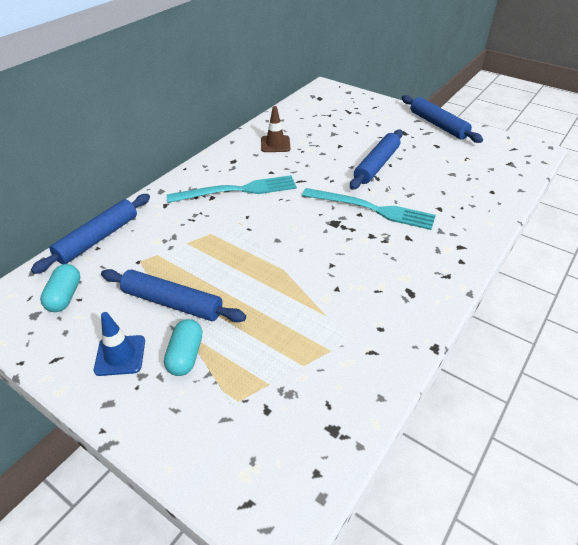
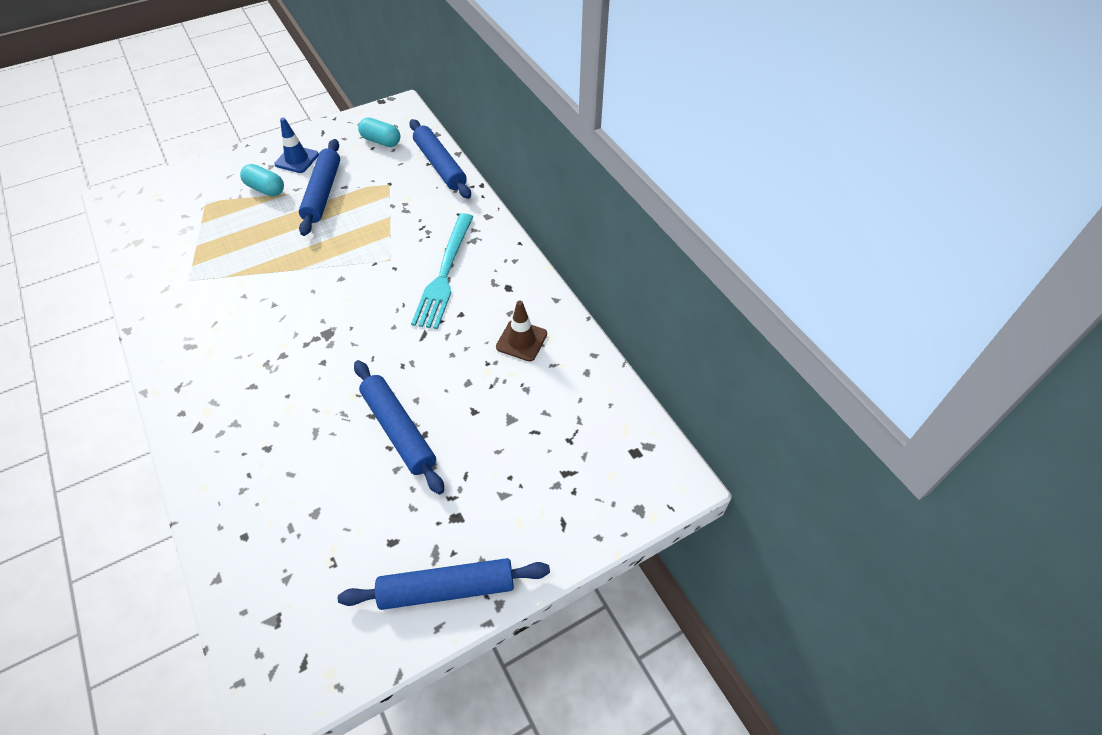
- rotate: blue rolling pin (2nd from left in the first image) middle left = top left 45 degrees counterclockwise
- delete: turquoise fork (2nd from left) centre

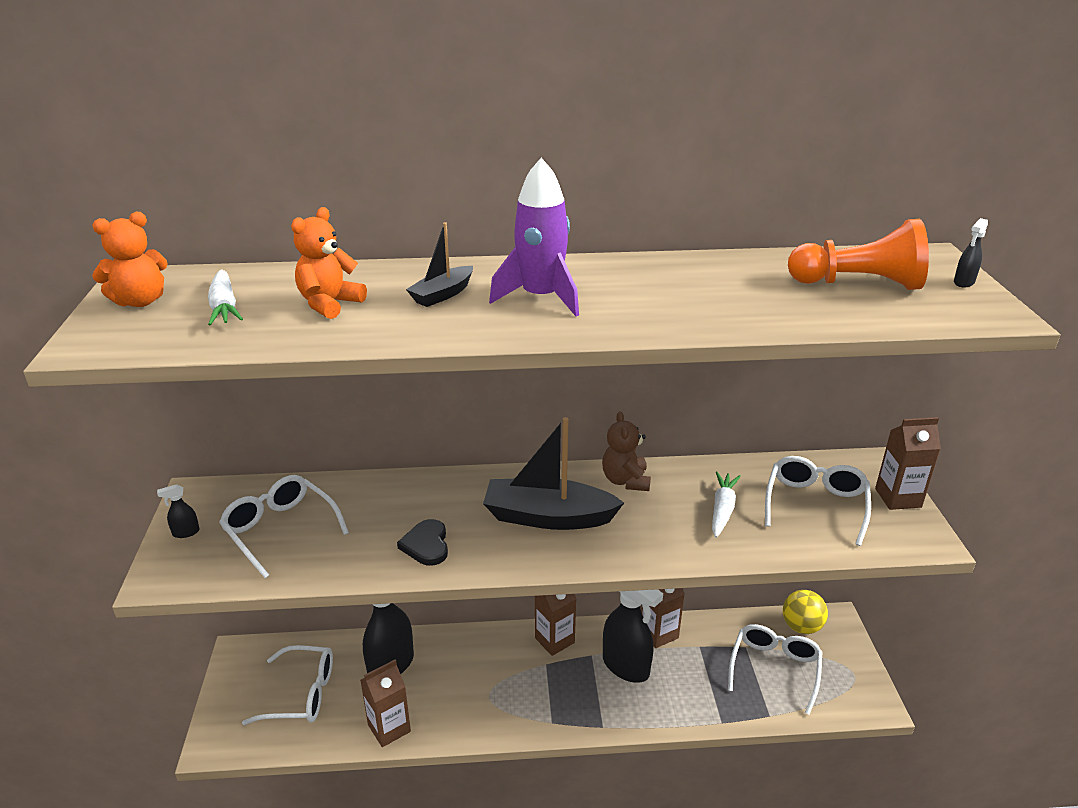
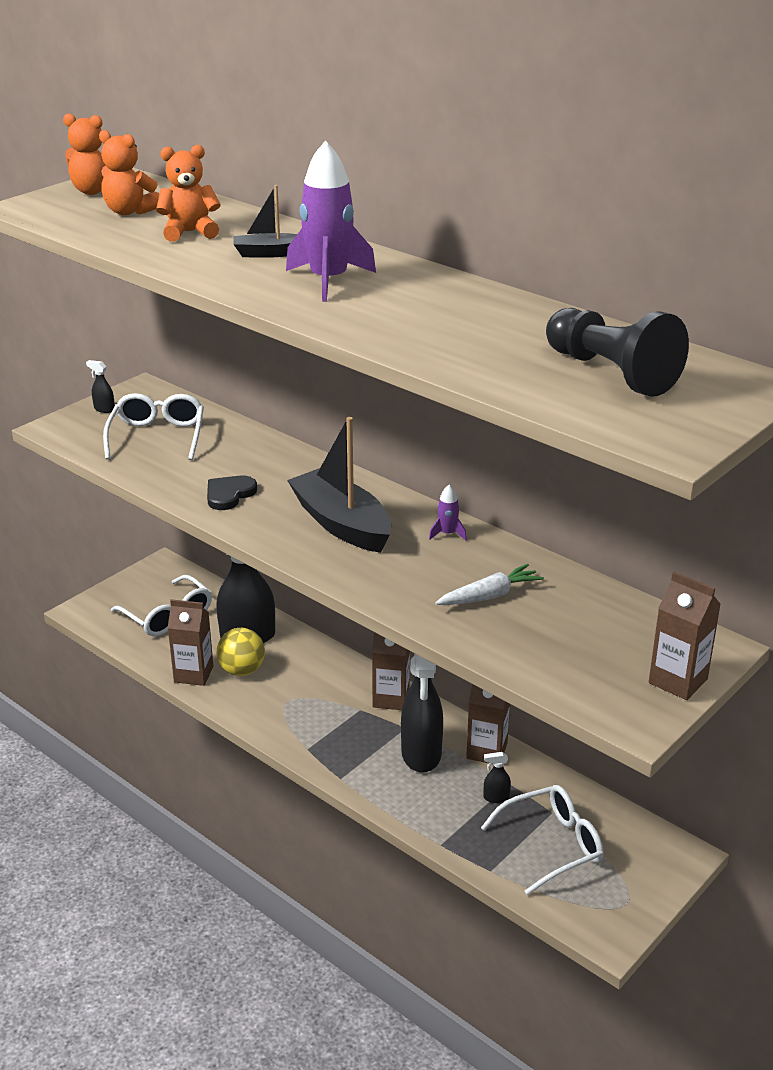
- replace: white carrot (1st from left) middle left to orange teddy bear (2nd from left) top left
- replace: brown teddy bear centre to purple rocket (2nd from left) centre
- delete: white glasses (4th from left) middle right
- move: yellow ball bottom right to middle left
- recolor: orange pawn top right to black pawn top right
- move: black spray bottle (4th from left) top right to bottom centre

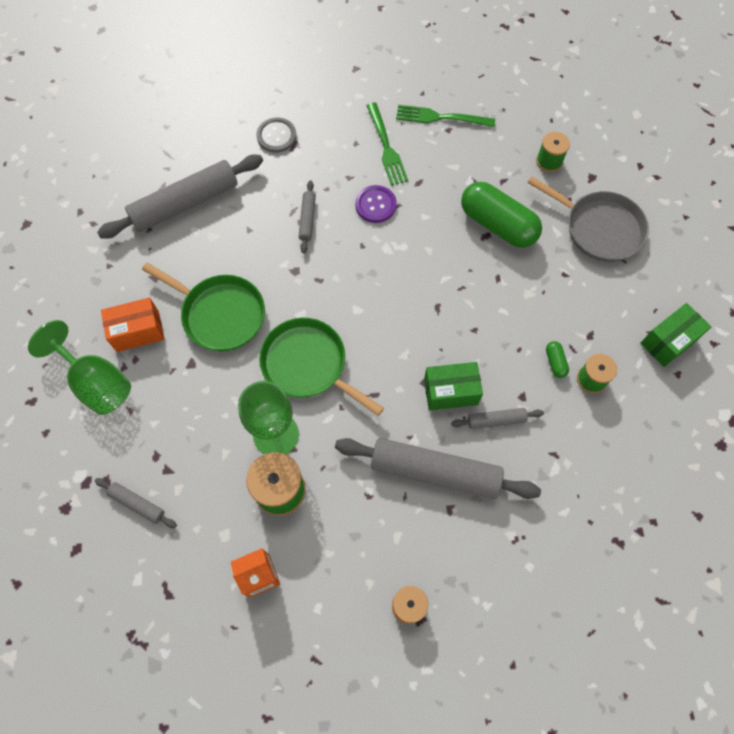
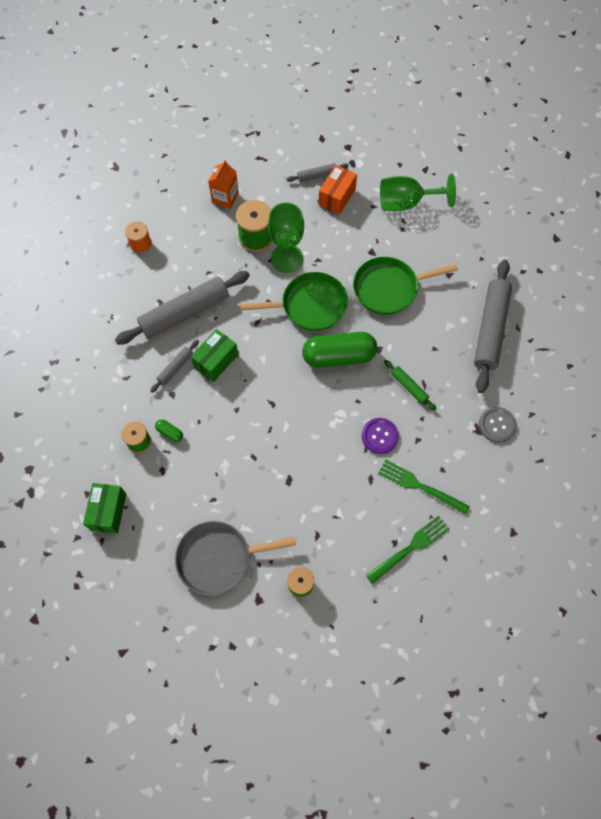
- move: orange box middle left to top centre
- recolor: grey rolling pin (3rd from left) top centre to green rolling pin middle right
- move: green capsule (1st from left in the first image) top right to green capsule (2nd from left) centre

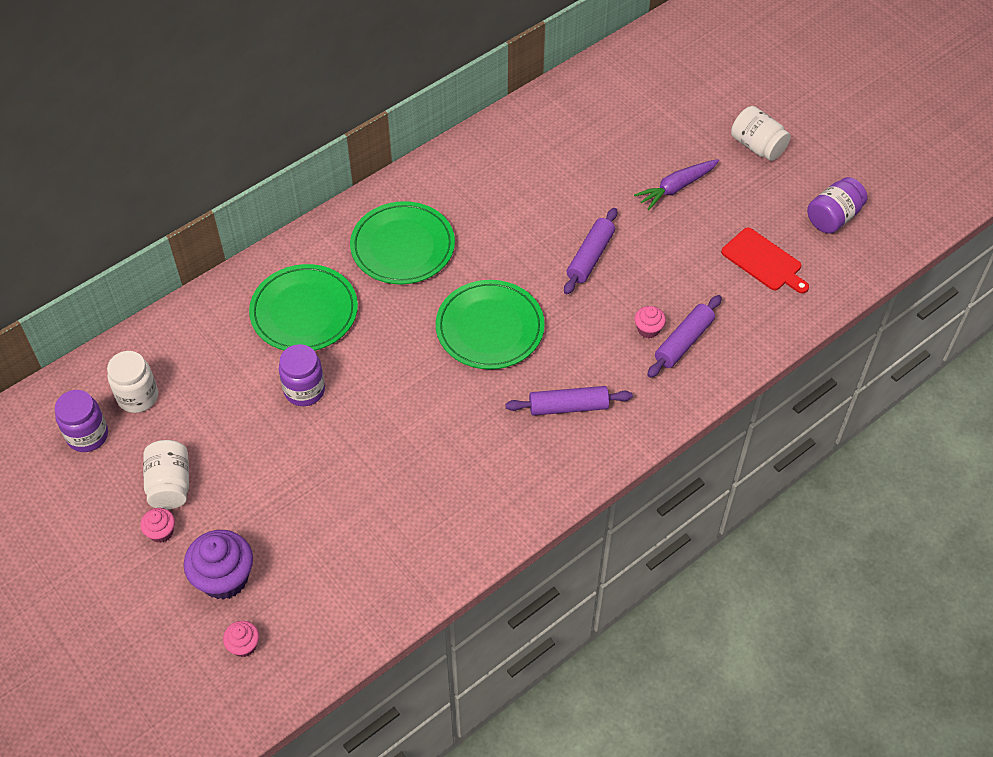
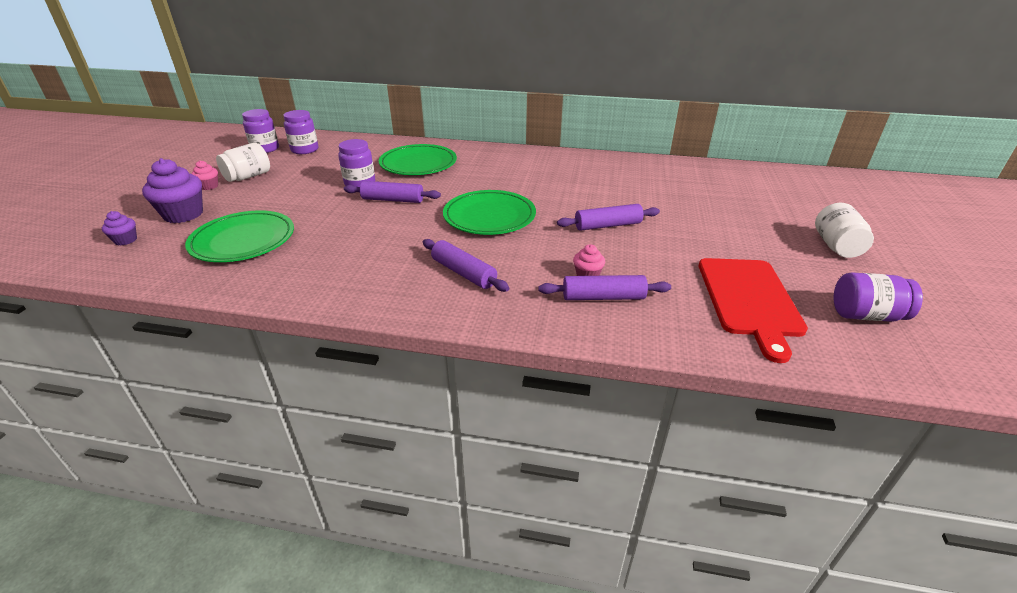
- recolor: white jar (1st from left) middle left to purple jar (2nd from left) top left
- recolor: pink cupcake (2nd from left) bottom left to purple cupcake (1st from left) middle left
- move: green plate (2nd from left in the first image) top centre to green plate (1st from left) middle left
- delete: purple carrot top right
- resize: red cutting board middle right = middle right x1.52
- insert: purple rolling pin (1st from left) top centre

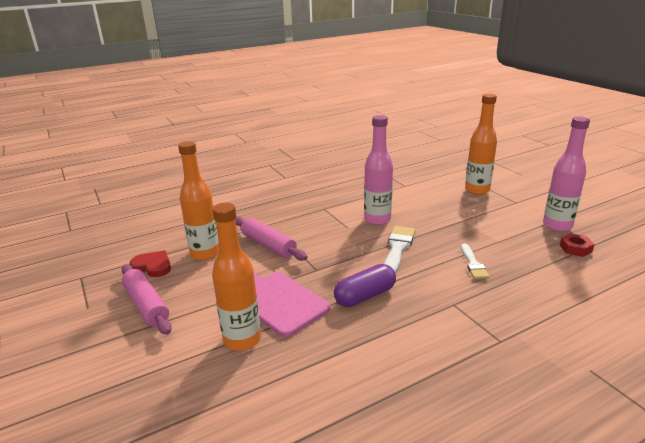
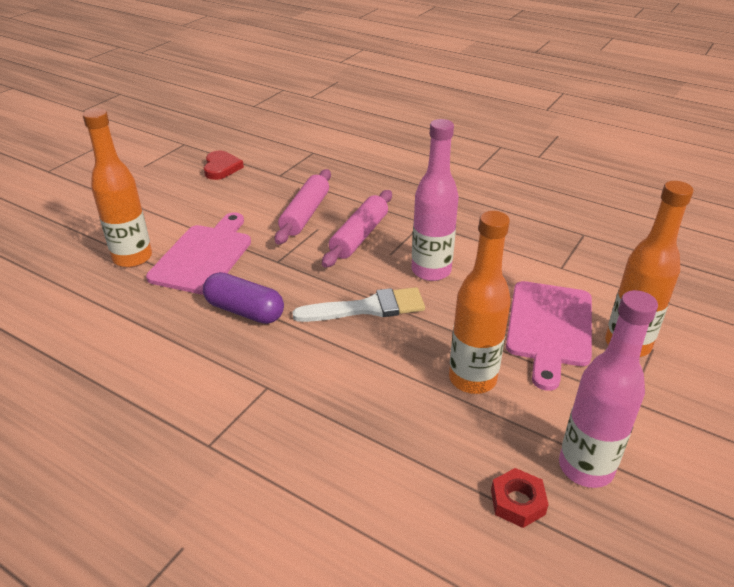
- move: pink rolling pin (1st from left in the first image) bottom left to pink rolling pin (2nd from left) centre
- move: orange bottle (1st from left in the first image) middle left to orange bottle (2nd from left) centre
- delete: white brush (2nd from left) middle right
- insert: pink cutting board (2nd from left) middle right

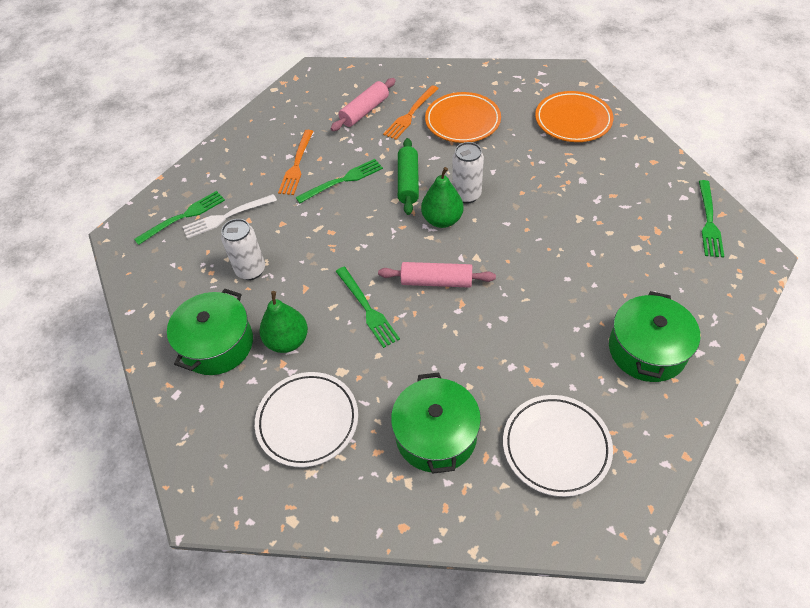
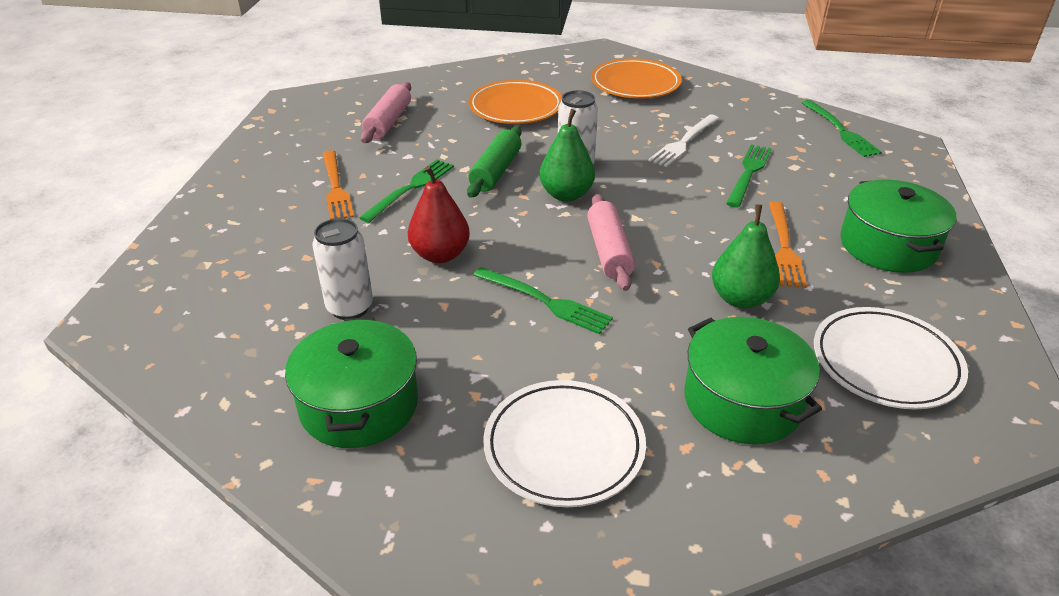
- move: green fork (1st from left in the first image) middle left to green fork (3rd from left) top right
- move: white fork middle left to top centre
- move: green pear (1st from left in the first image) centre to green pear (2nd from left) middle right
- rotate: pink rolling pin (2nd from left) centre = centre 75 degrees counterclockwise
- move: orange fork (2nd from left) top centre to middle right
- rotate: green rolling pin top centre = top centre 45 degrees clockwise
- insert: red pear centre

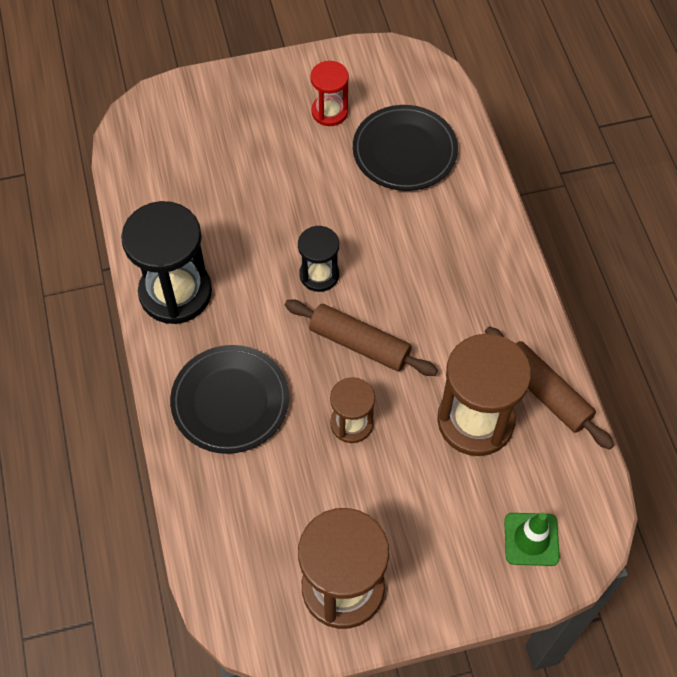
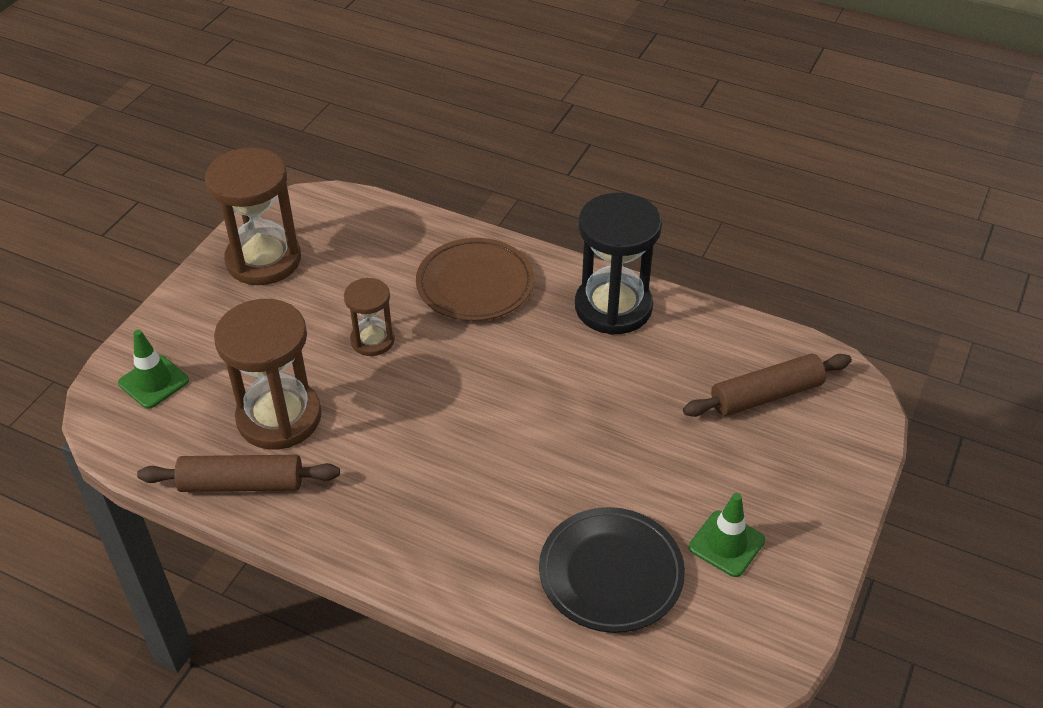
- recolor: black plate (1st from left) centre to brown plate centre
- move: brown rolling pin (1st from left in the first image) centre to brown rolling pin (2nd from left) middle right
- delete: black hourglass (2nd from left) centre
- replace: red hourglass top centre to green traffic cone (2nd from left) bottom right

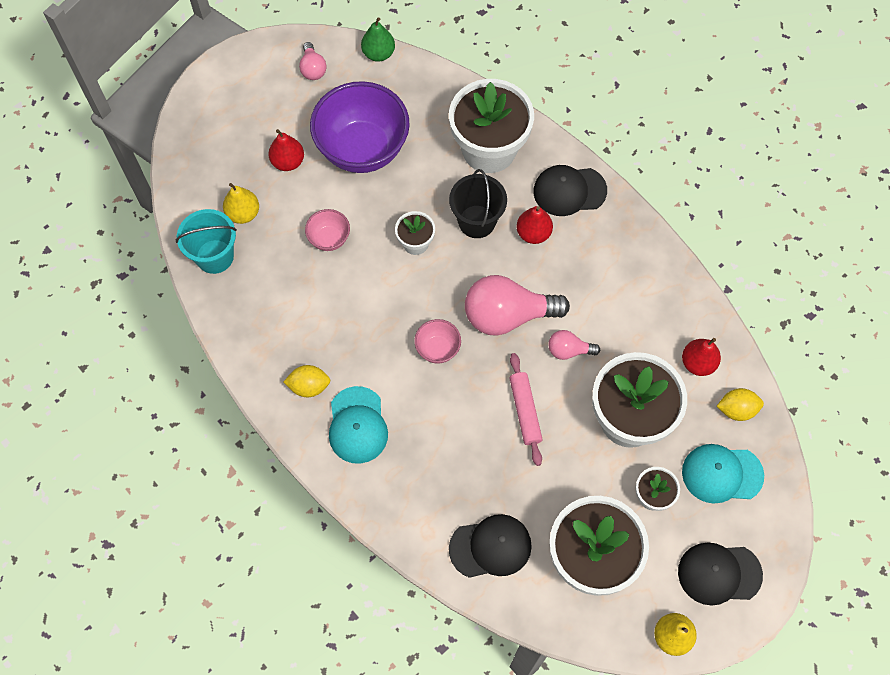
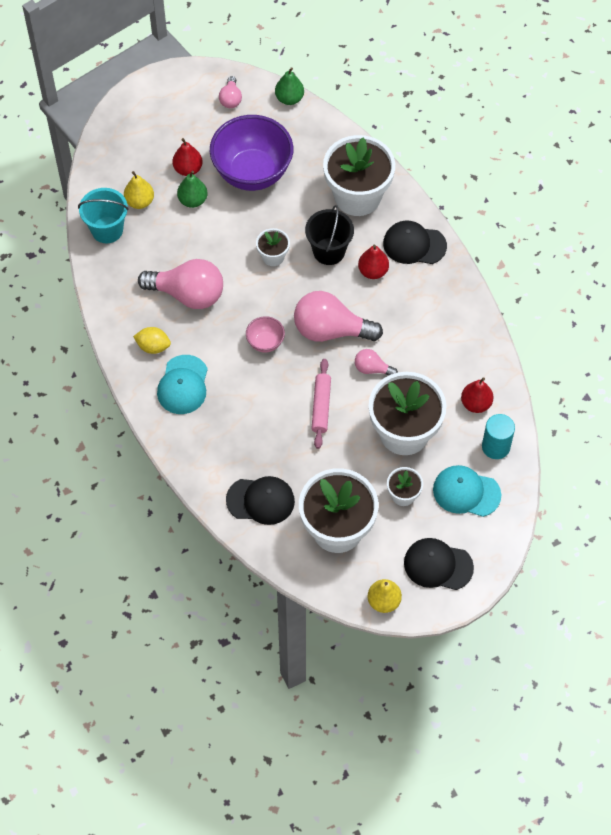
- delete: pink bowl (1st from left) centre
- replace: yellow lemon (2nd from left) middle right to turquoise cylinder middle right
- insert: pink light bulb (1st from left) middle left
- insert: green pear (1st from left) top left

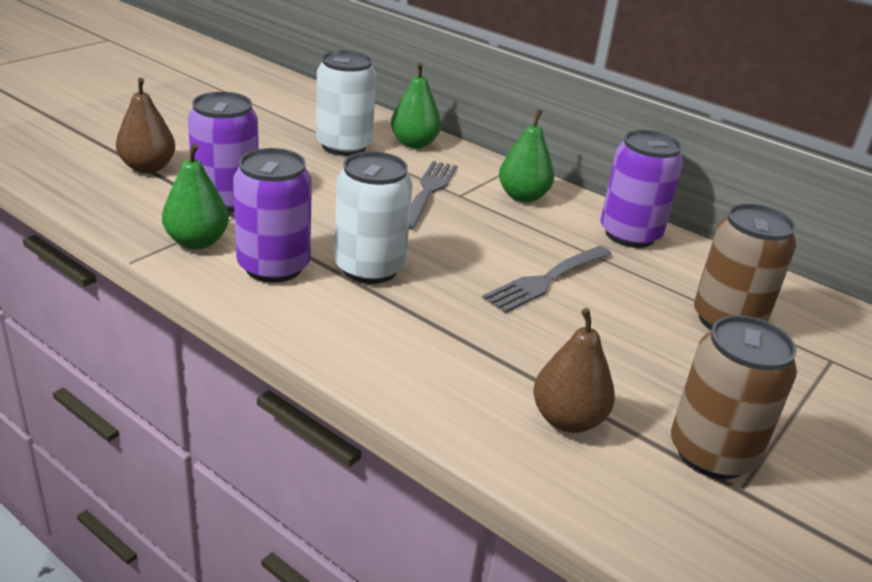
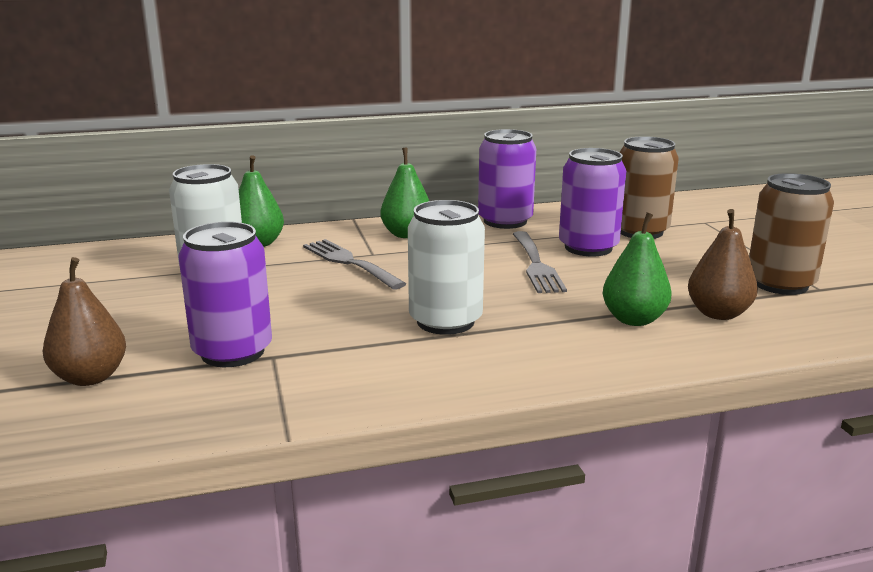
- move: green pear (1st from left in the first image) middle left to green pear (3rd from left) middle right
- move: purple can (2nd from left in the first image) middle left to purple can (3rd from left) middle right

